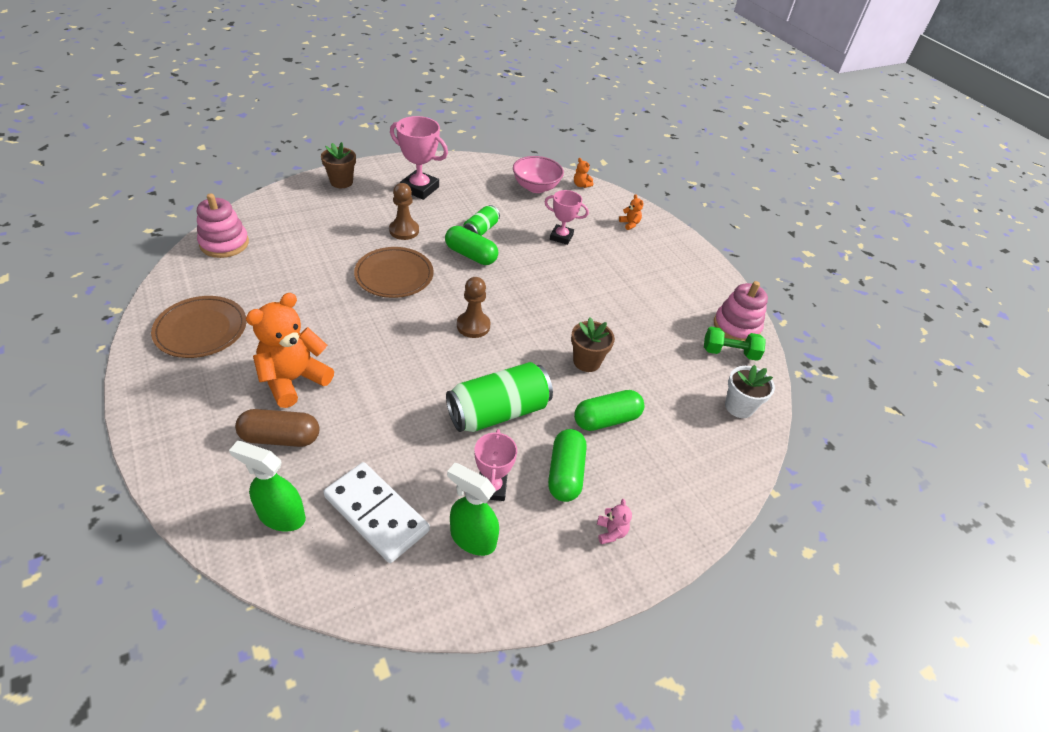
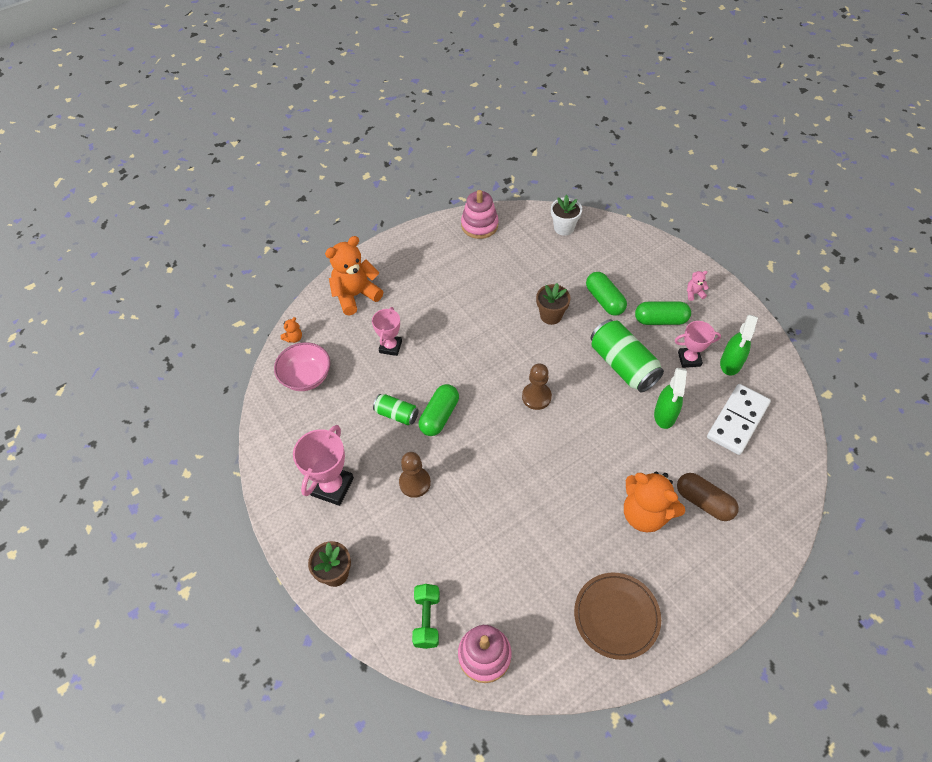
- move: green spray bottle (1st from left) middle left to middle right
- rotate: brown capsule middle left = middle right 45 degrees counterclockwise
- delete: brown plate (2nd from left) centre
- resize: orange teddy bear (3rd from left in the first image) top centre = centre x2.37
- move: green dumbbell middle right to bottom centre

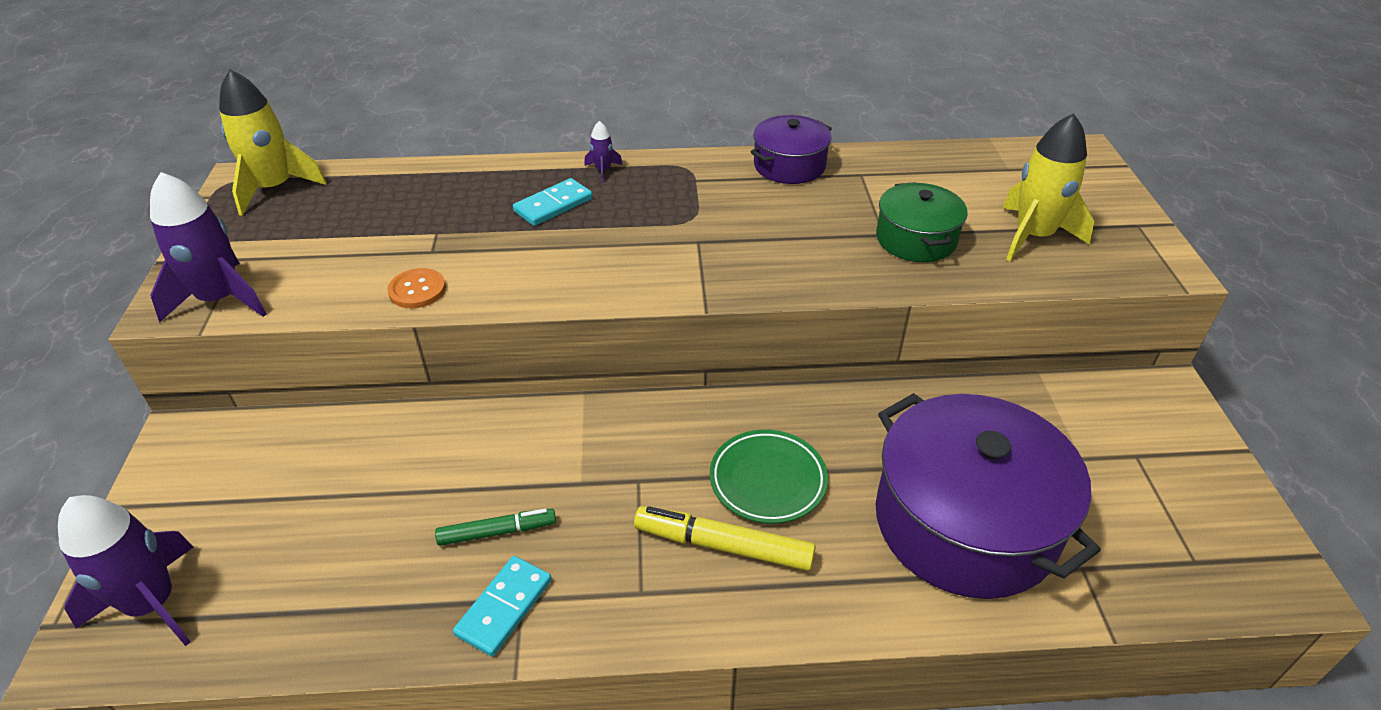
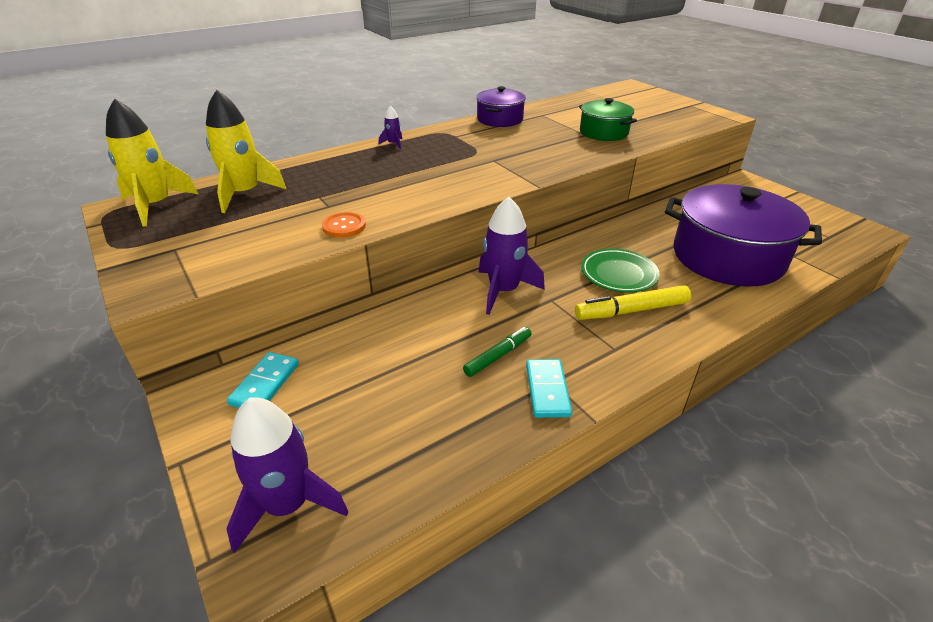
- move: purple rocket (2nd from left in the first image) middle left to purple rocket (3rd from left) centre
- move: turquoise domino (2nd from left in the first image) top centre to turquoise domino (1st from left) middle left
- move: yellow rocket (2nd from left) top right to top left

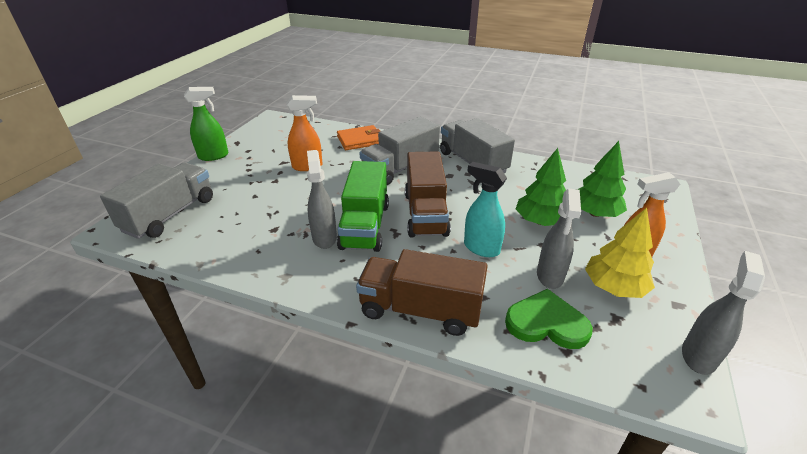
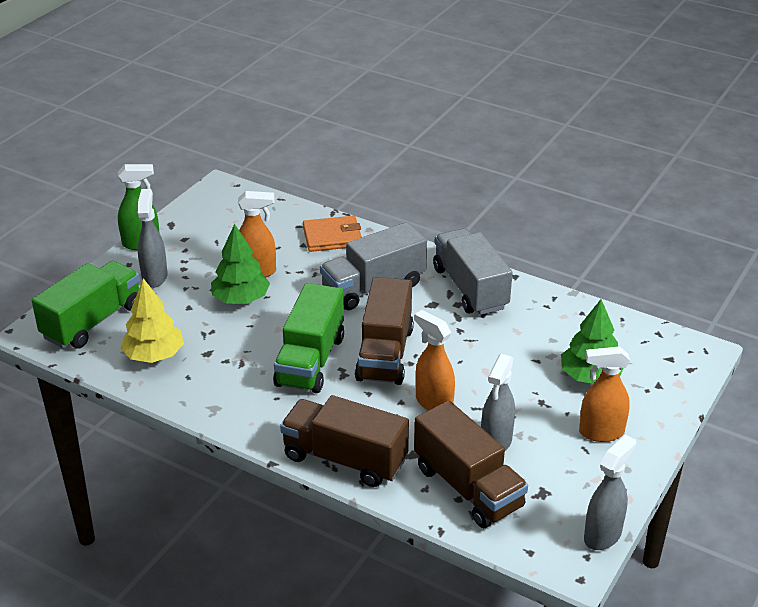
- recolor: grey truck (1st from left) middle left to green truck (1st from left) middle left
- move: grey spray bottle (1st from left) centre to middle left
- recolor: turquoise spray bottle centre to orange spray bottle (2nd from left) centre
- replace: green heart bottom right to brown truck (3rd from left) bottom centre
- move: green tree (1st from left) middle right to middle left
- move: yellow tree middle right to middle left

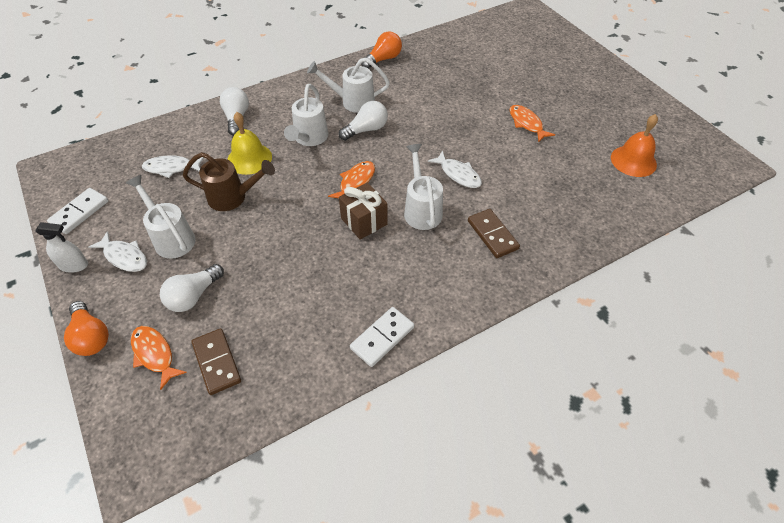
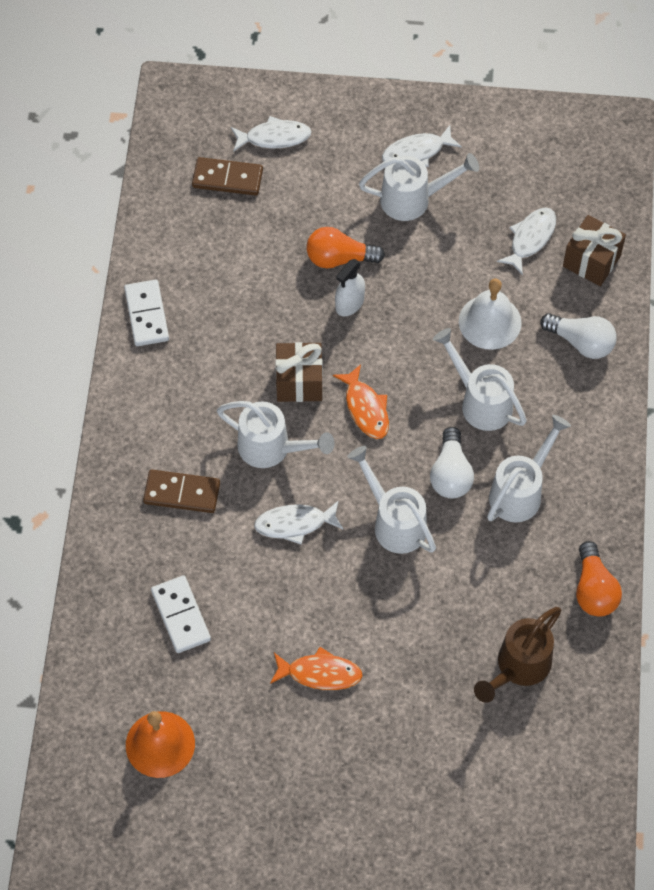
- move: white spray bottle middle left to top centre
- move: white domino (1st from left in the first image) middle left to white domino (2nd from left) bottom left
- move: orange light bulb (1st from left) middle left to top centre
- recolor: orange fish (1st from left) bottom left to white fish (1st from left) top centre
- delete: white light bulb (1st from left) middle left
- move: brown watering can middle left to bottom right
- recolor: yellow bell top left to white bell middle right
- insert: white watering can (2nd from left) centre
- insert: brown gift (2nd from left) top right

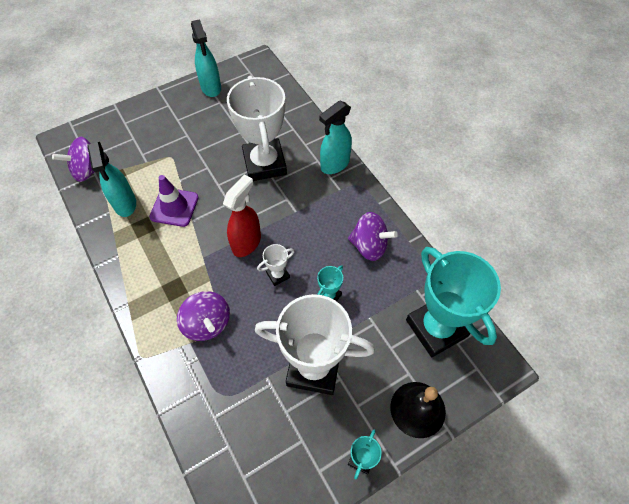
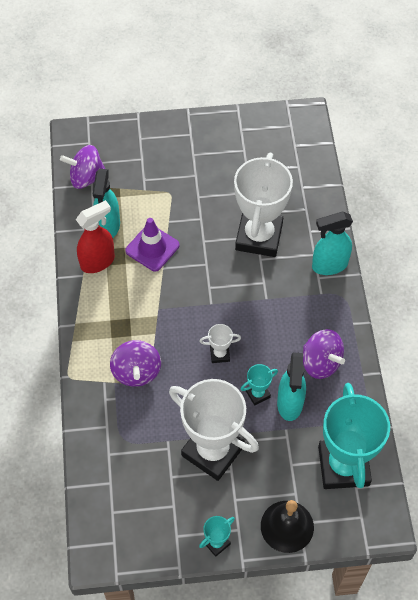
- move: turquoise spray bottle (2nd from left) top left to middle right
- move: red spray bottle centre to middle left

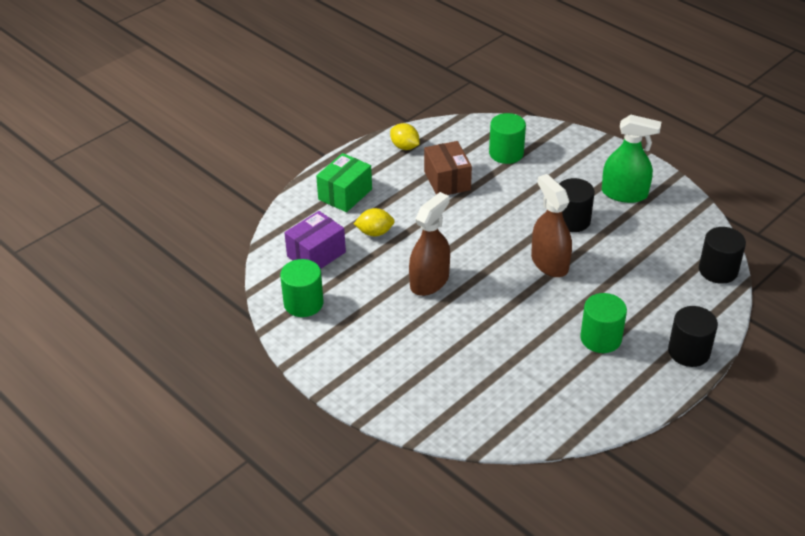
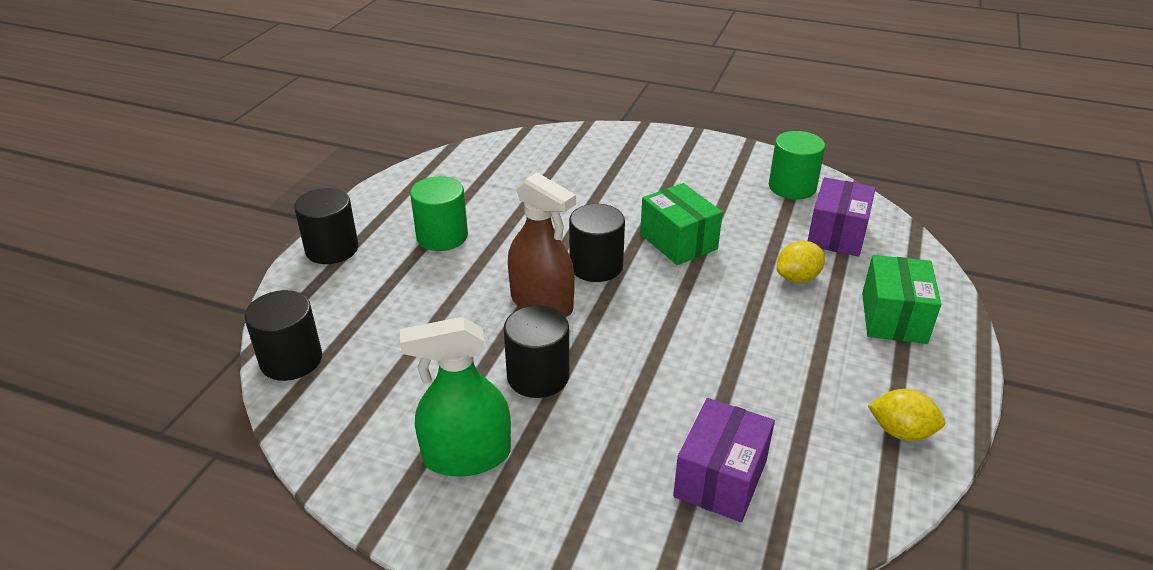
- replace: brown spray bottle (1st from left) centre to green box (1st from left) centre
- delete: brown box top centre
- replace: green cylinder (2nd from left) top centre to purple box (1st from left) bottom centre
- insert: black cylinder (4th from left) centre

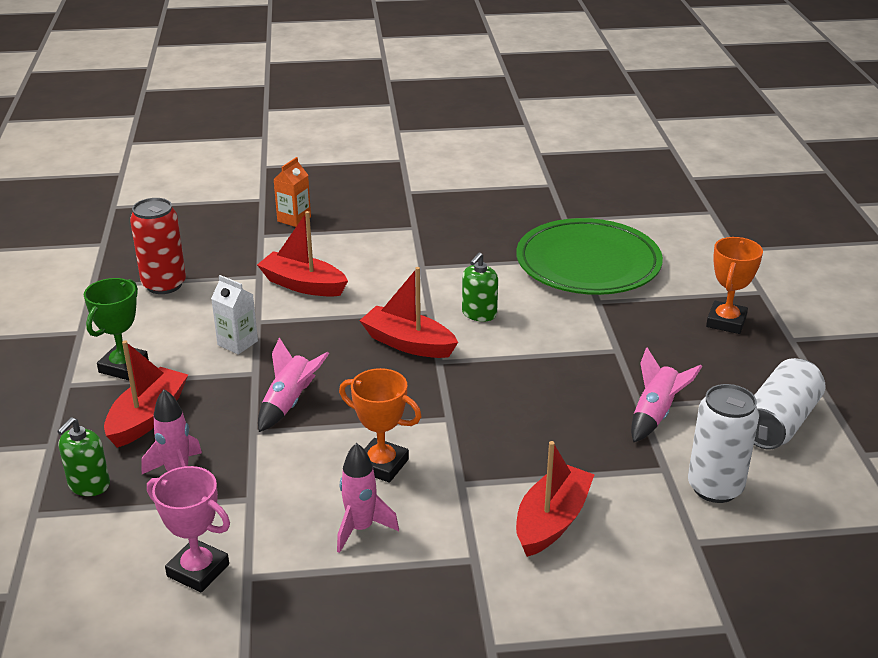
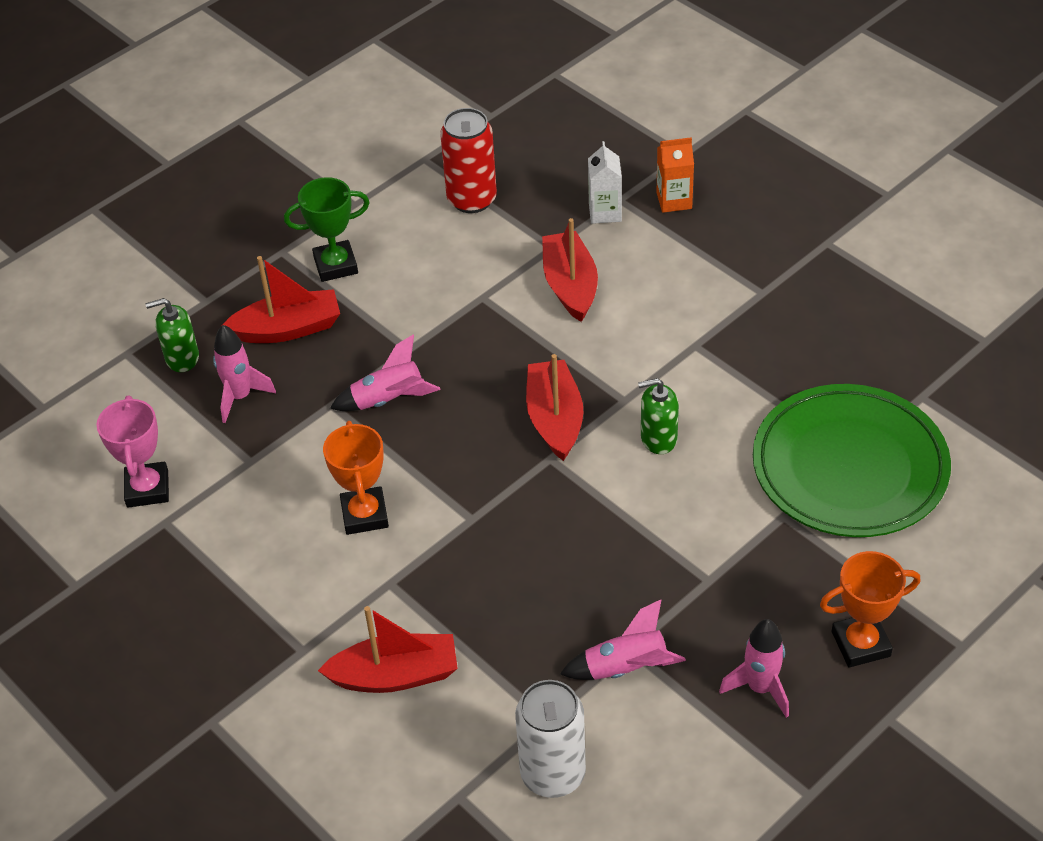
- move: white carton middle left to top centre
- move: pink rocket (3rd from left in the first image) bottom centre to pink rocket (4th from left) bottom right
- delete: white can (2nd from left) middle right

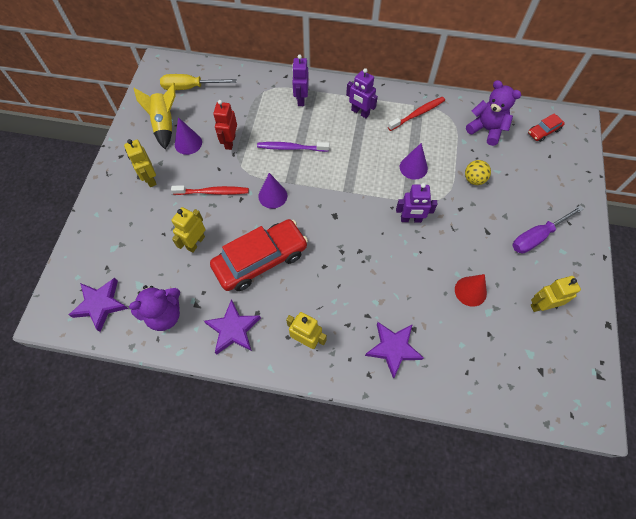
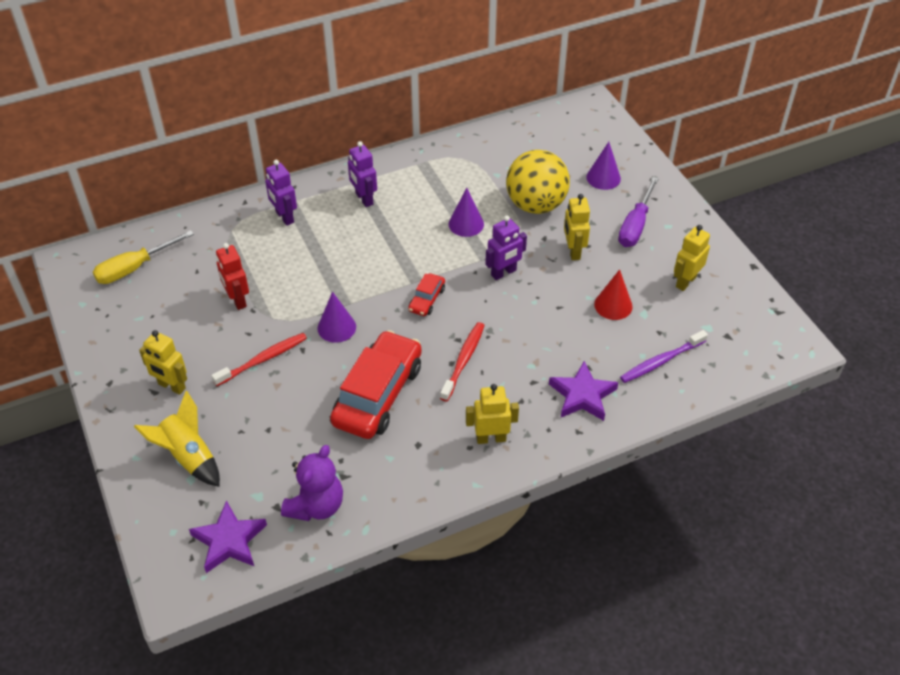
- move: yellow rocket top left to middle left
- move: yellow robot (2nd from left in the first image) middle left to yellow robot (3rd from left) centre
- move: purple cone (1st from left in the first image) top left to purple cone (3rd from left) top right
- delete: purple star (2nd from left) centre
- move: purple toothbrush top centre to middle right
- rotate: purple robot (2nd from left) top centre = top centre 60 degrees clockwise
- move: red toothbrush (2nd from left) top centre to centre
- resize: yellow ball top right = top centre x2.08
- delete: purple teddy bear (2nd from left) top right
- move: red car (2nd from left) top right to centre

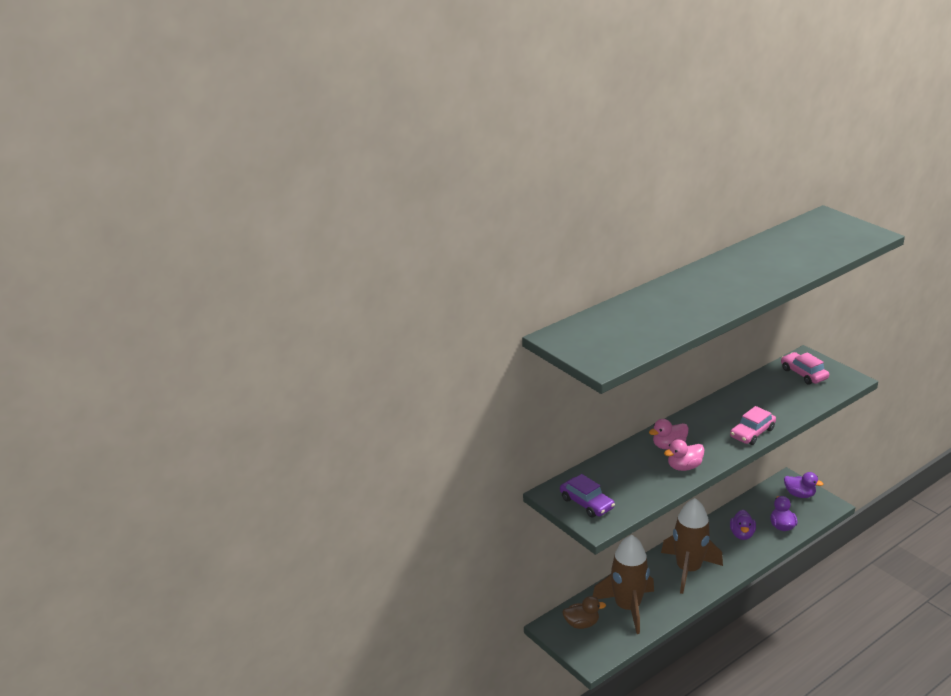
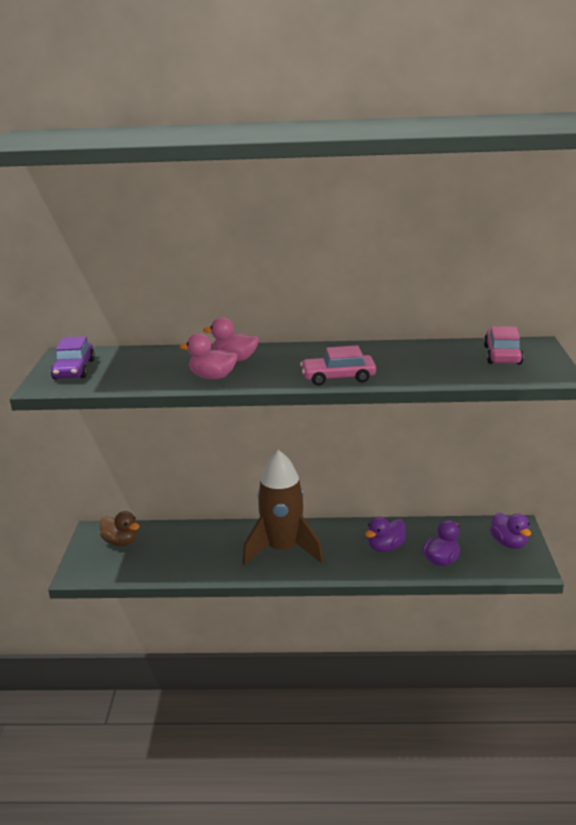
- delete: brown rocket (1st from left) bottom centre

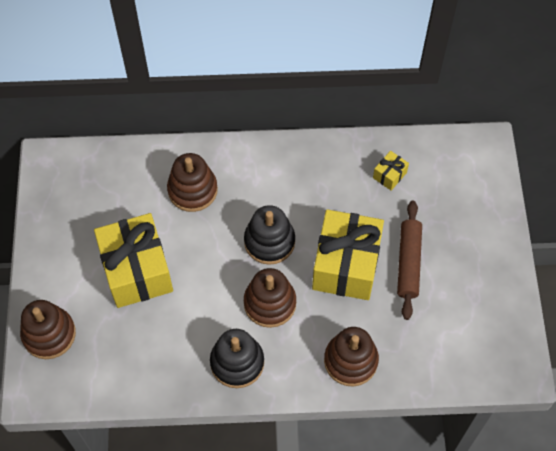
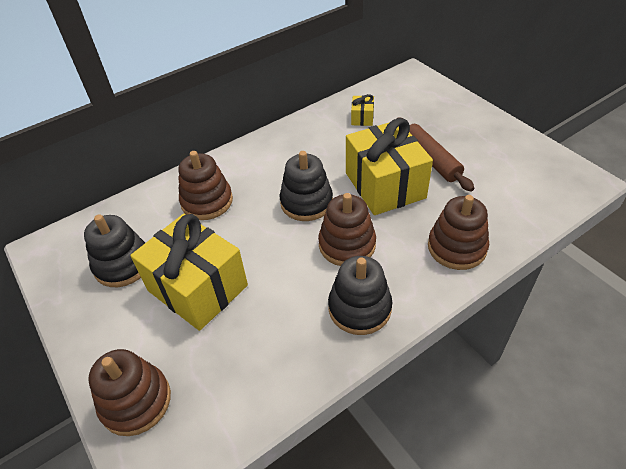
- insert: black stacking toy (1st from left) middle left

